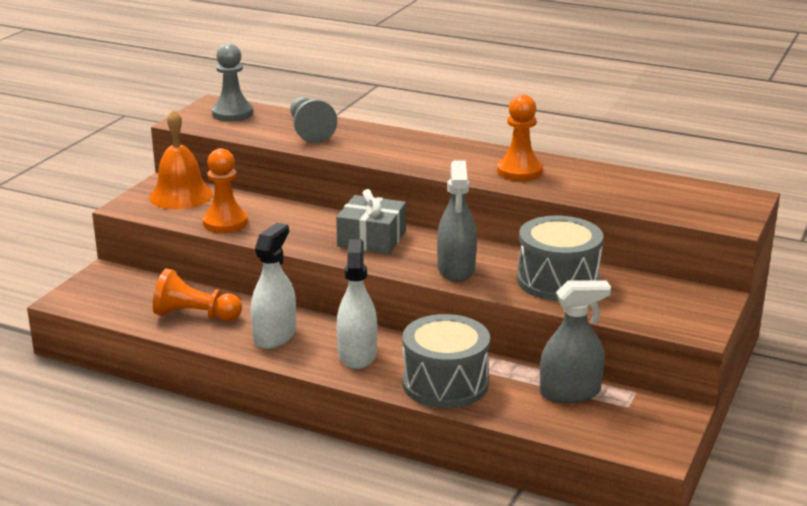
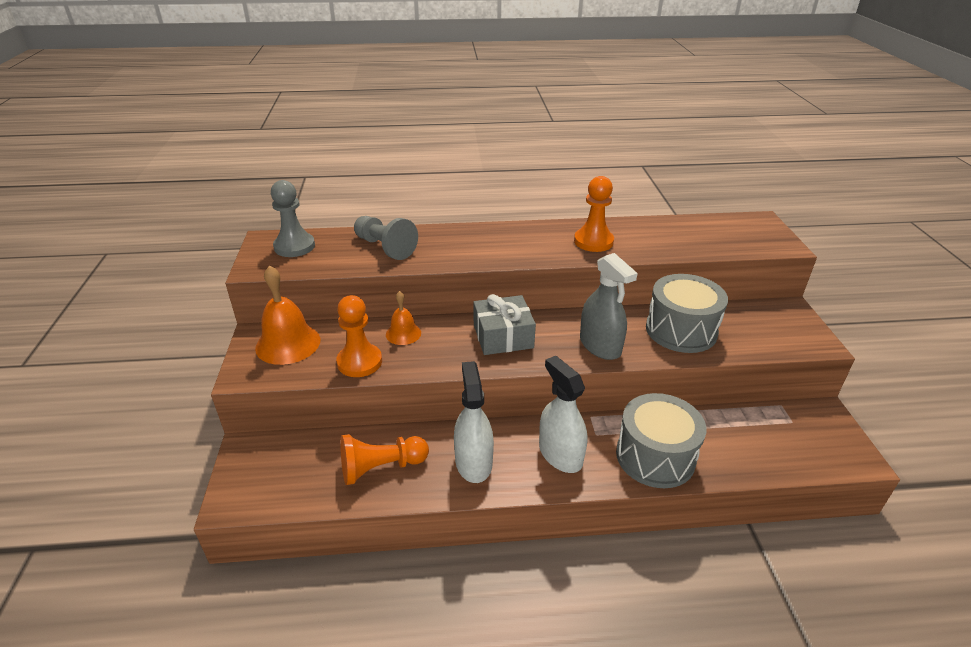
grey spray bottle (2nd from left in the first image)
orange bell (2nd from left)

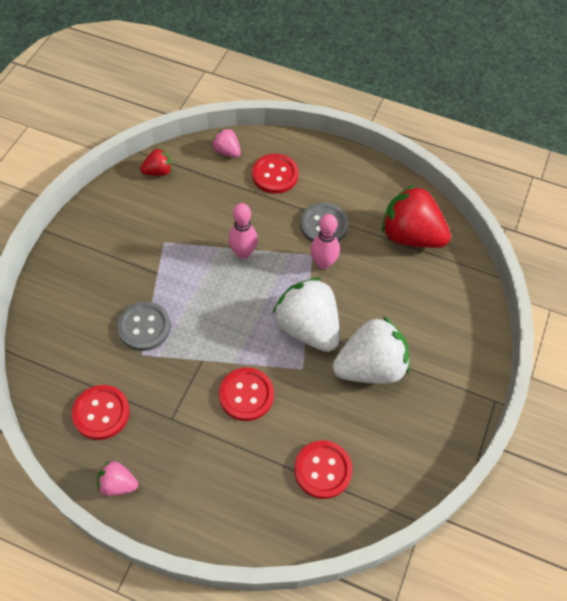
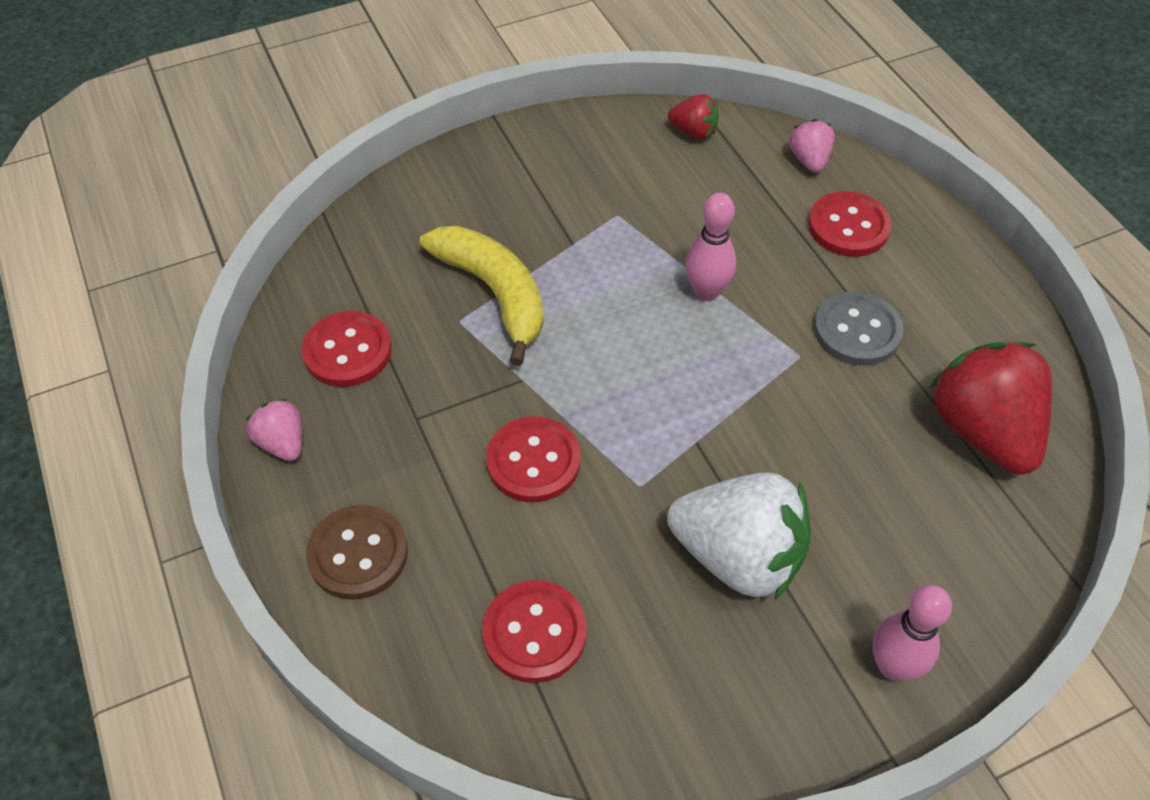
pink bowling pin (2nd from left)
white strawberry (1st from left in the first image)
yellow banana
brown button

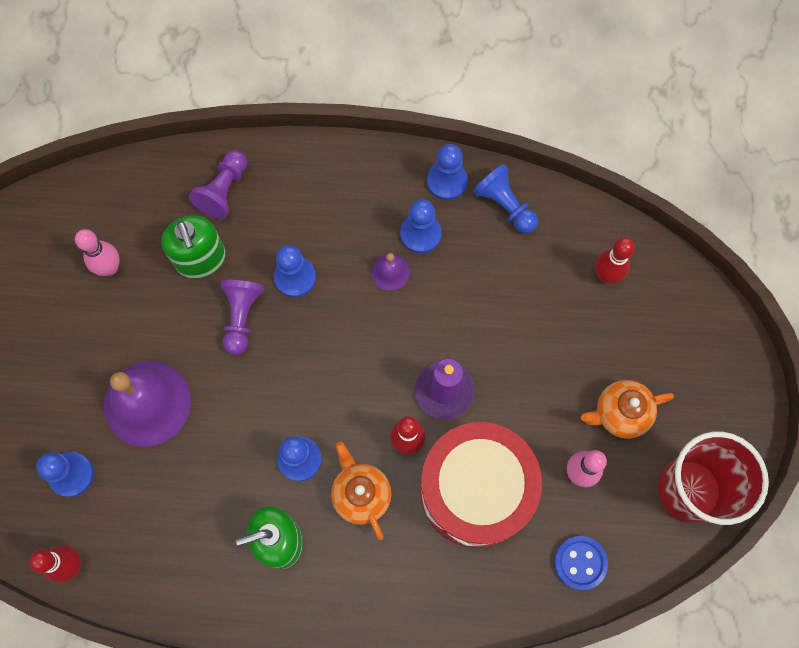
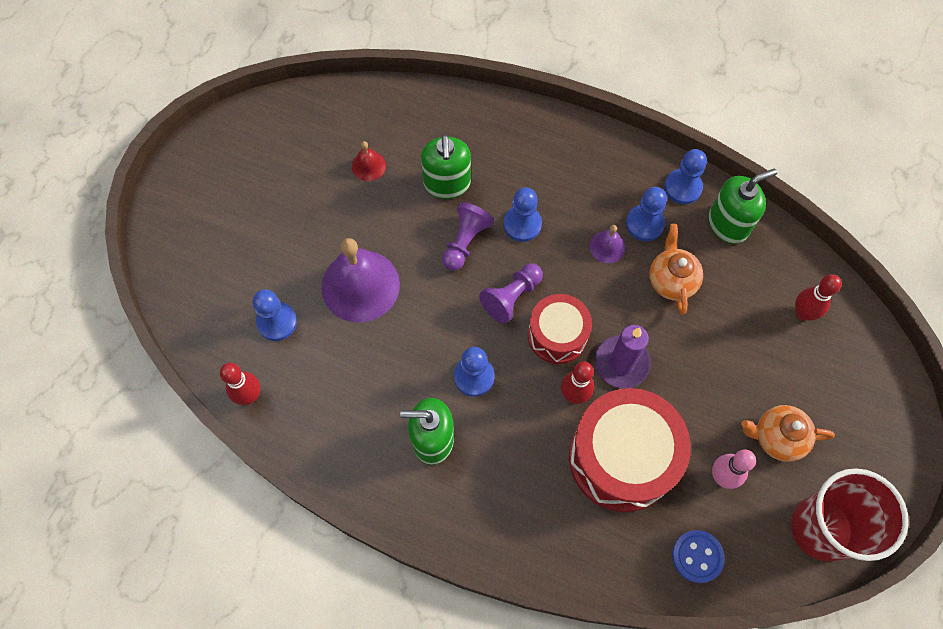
purple pawn (2nd from left)
green soap dispenser (3rd from left)
red bell
orange teapot (1st from left)
red drum (1st from left)

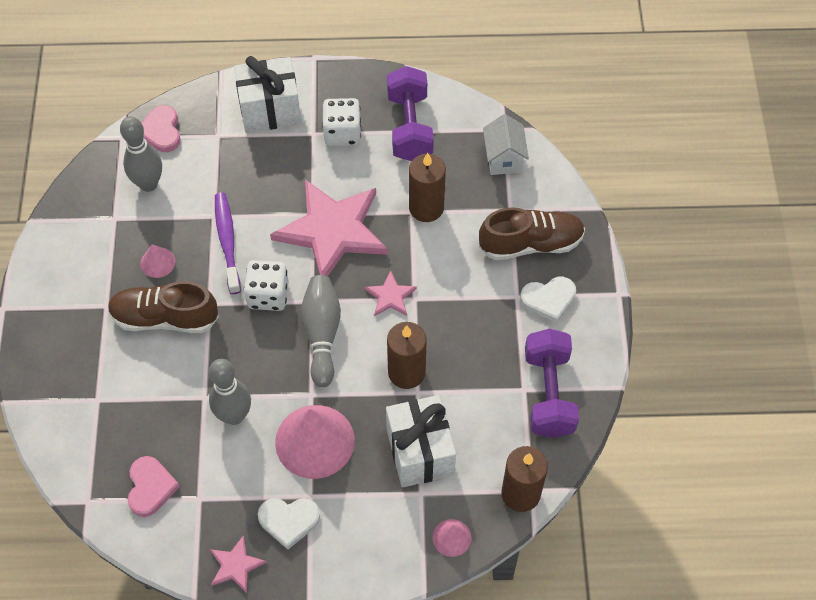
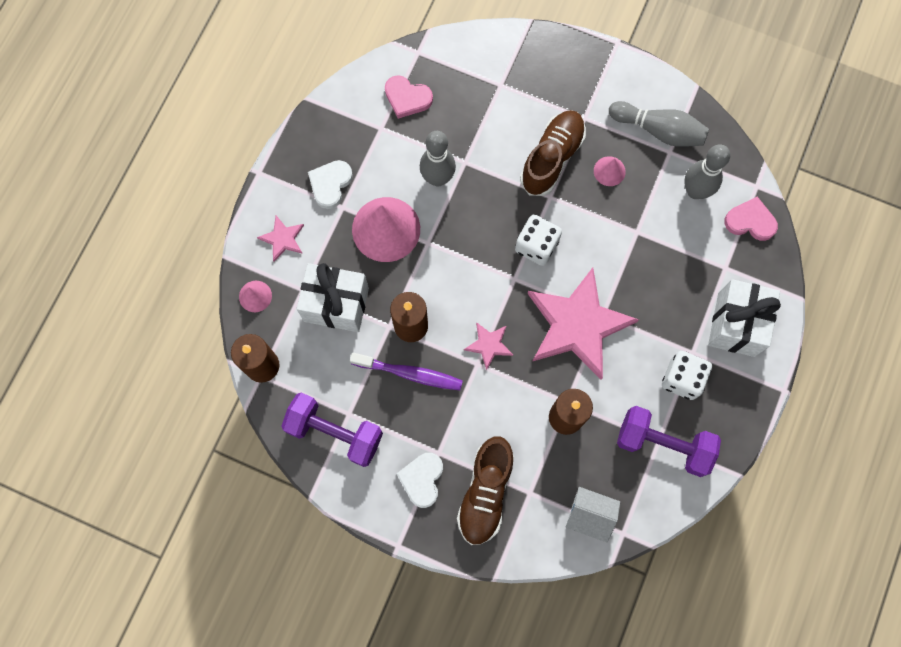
purple toothbrush
grey bowling pin (2nd from left)
pink star (1st from left)

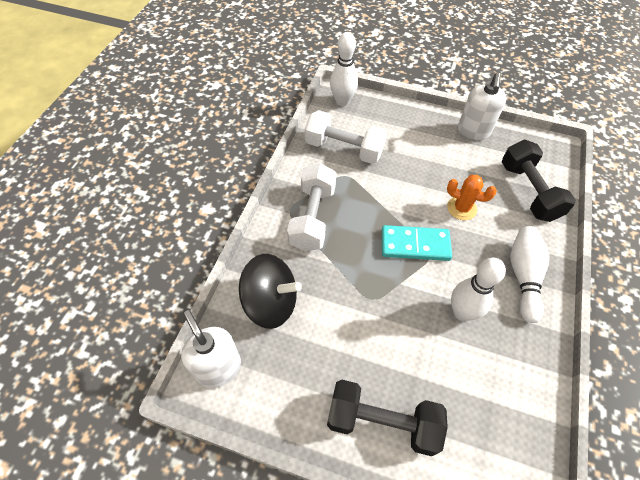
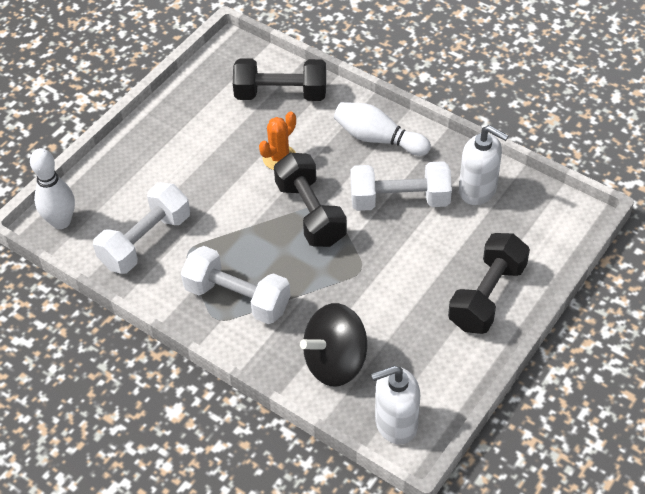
white soap dispenser (2nd from left)
black dumbbell (2nd from left)
black spinning top
white dumbbell (3rd from left)

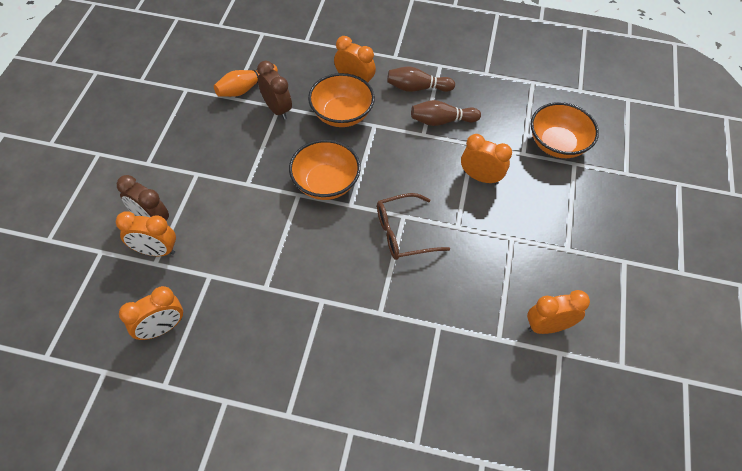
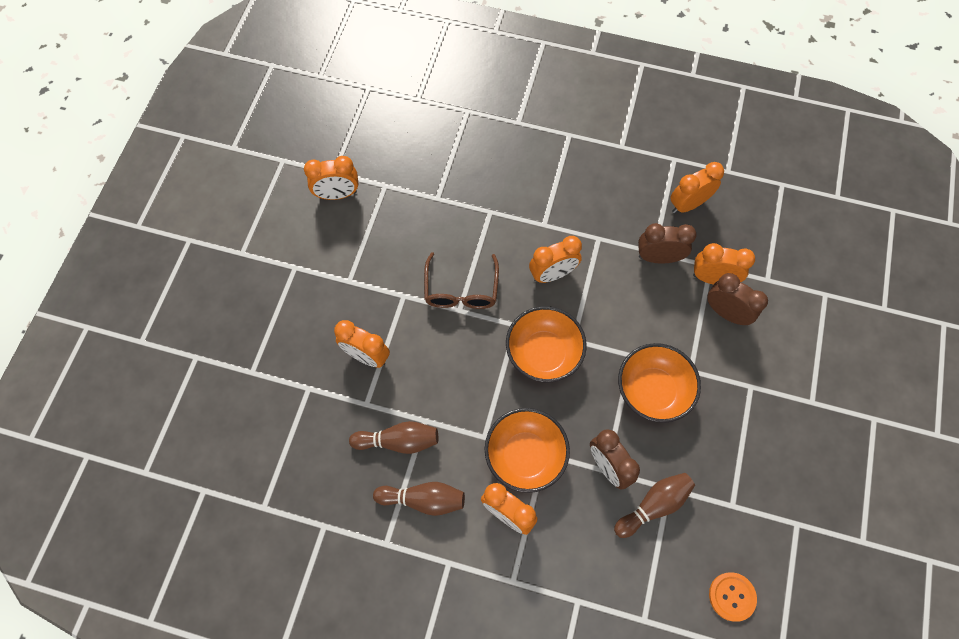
brown bowling pin (3rd from left)
orange bowl (3rd from left)
brown glasses
brown clock (2nd from left)
orange clock (4th from left)
orange button

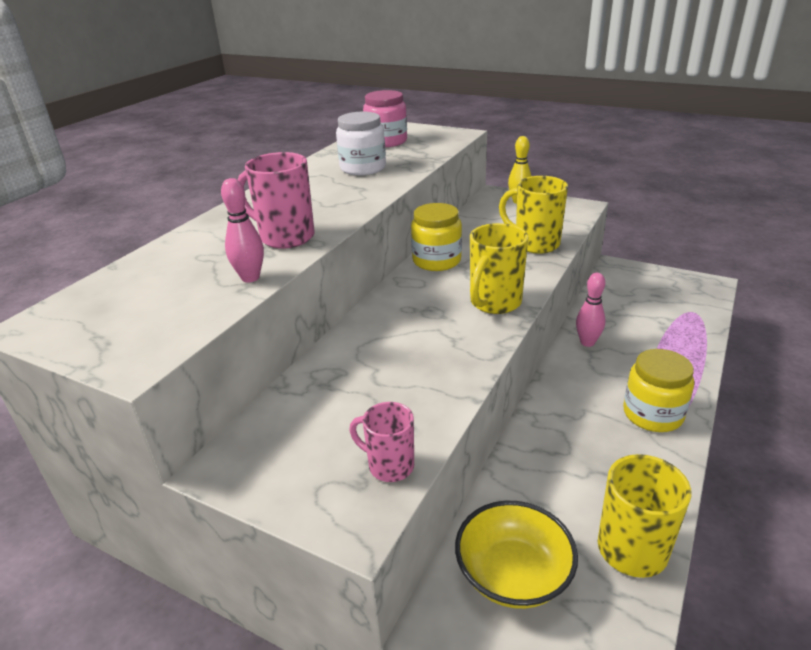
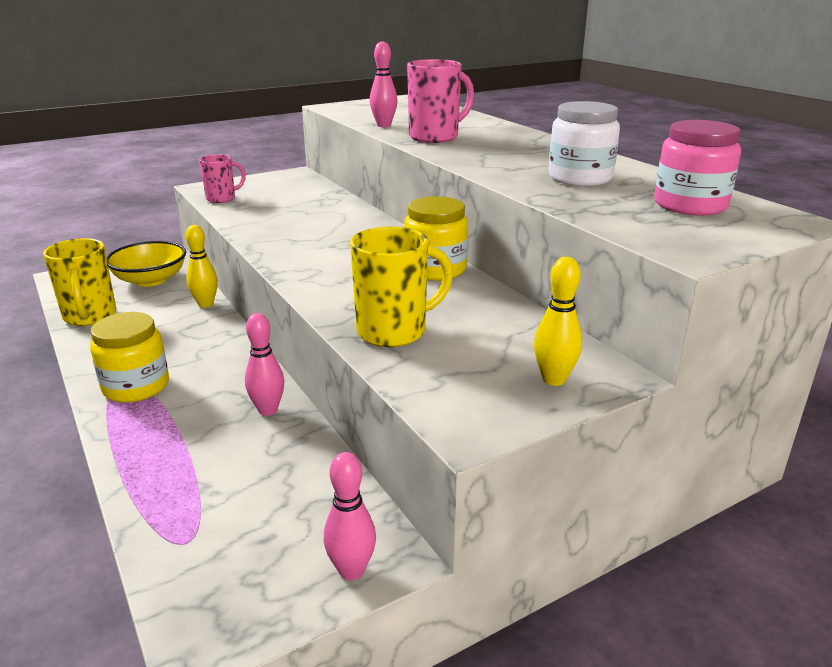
yellow mug (1st from left in the first image)
yellow bowling pin (1st from left)
pink bowling pin (2nd from left)

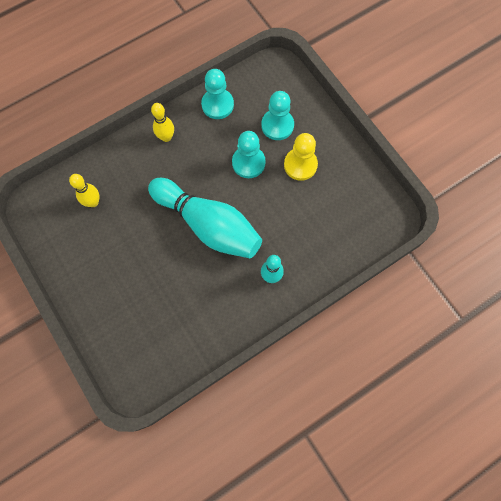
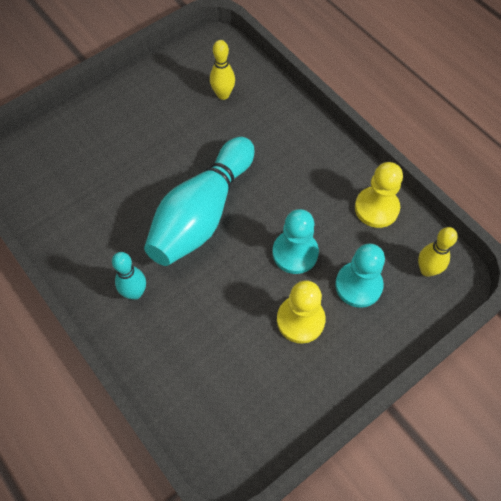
yellow pawn (2nd from left)
yellow bowling pin (2nd from left)

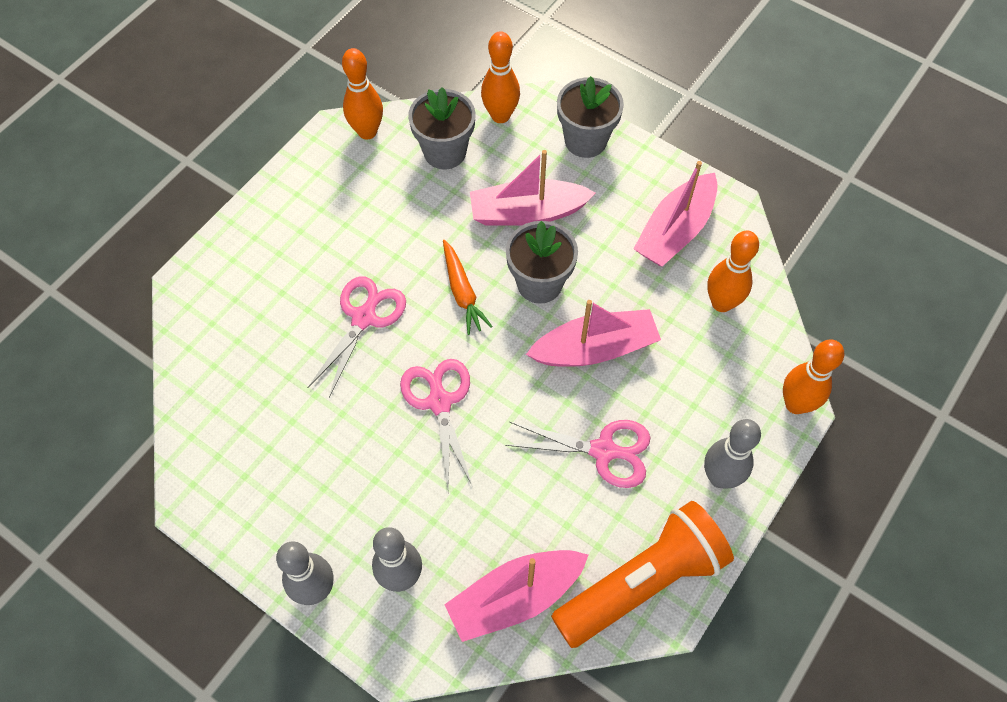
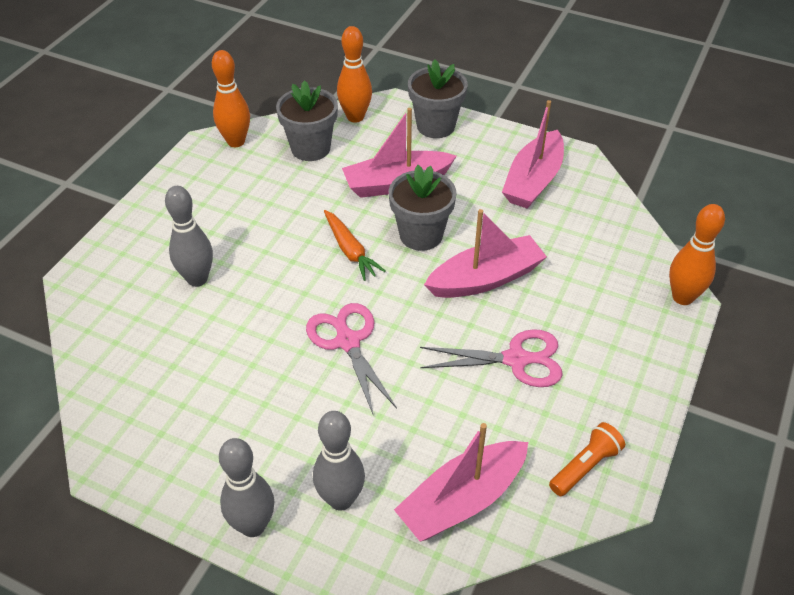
orange bowling pin (3rd from left in the first image)
pink scissors (1st from left in the first image)
grey bowling pin (1st from left)
orange flashlight

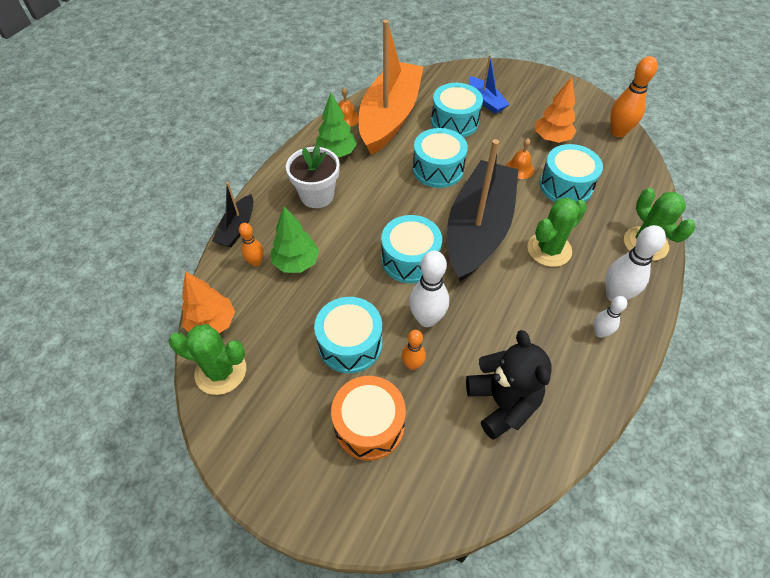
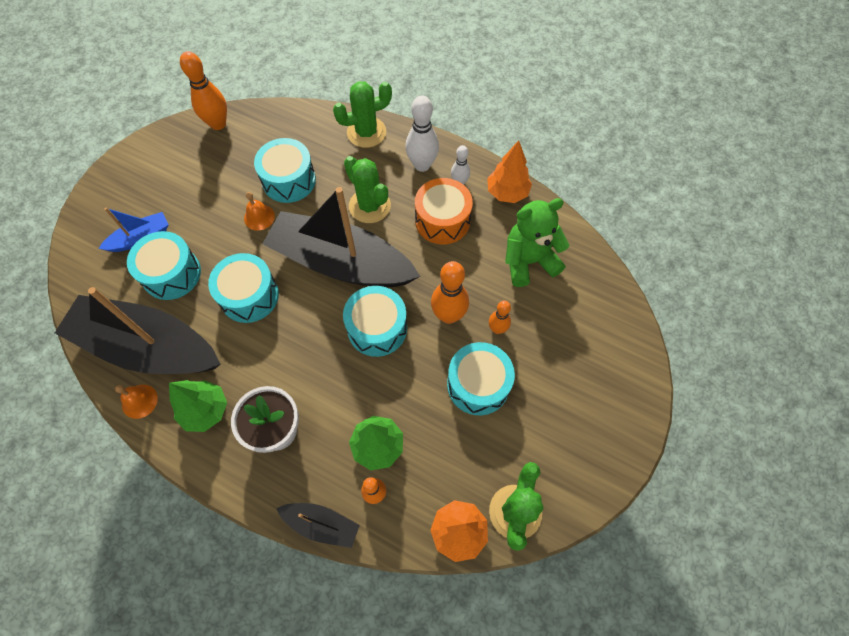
black boat (1st from left)
orange tree (2nd from left)
orange bowling pin (3rd from left)
green teddy bear
orange drum

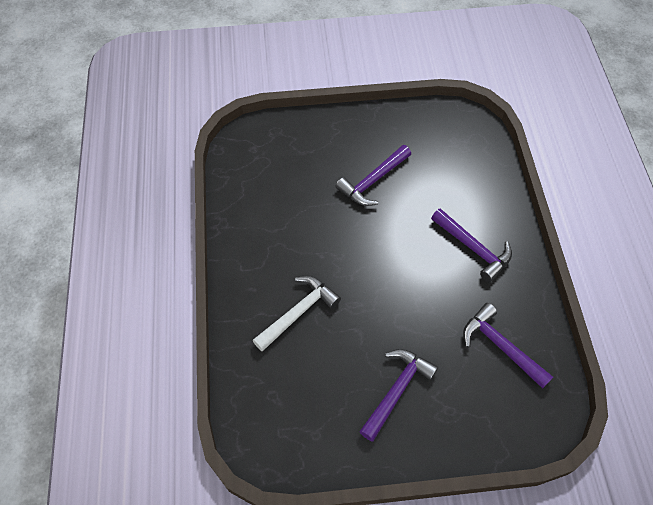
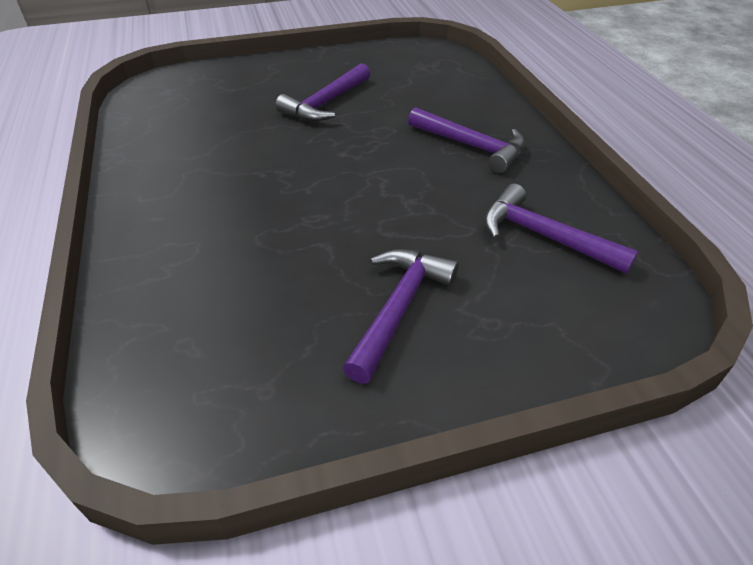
white hammer

